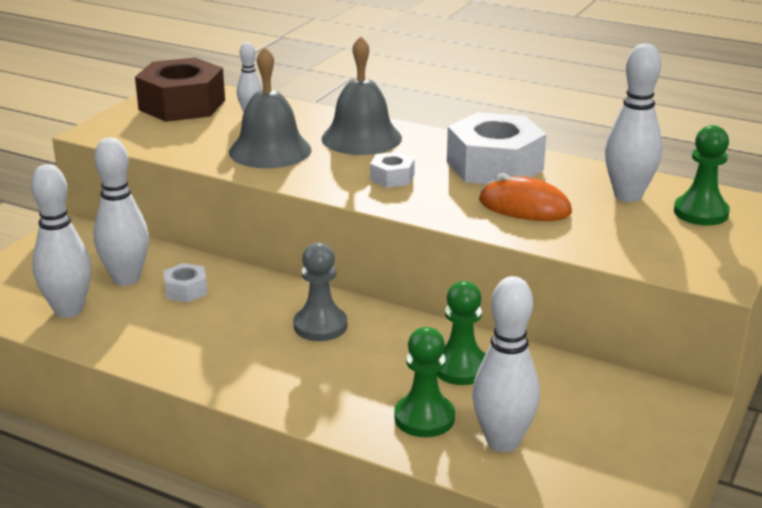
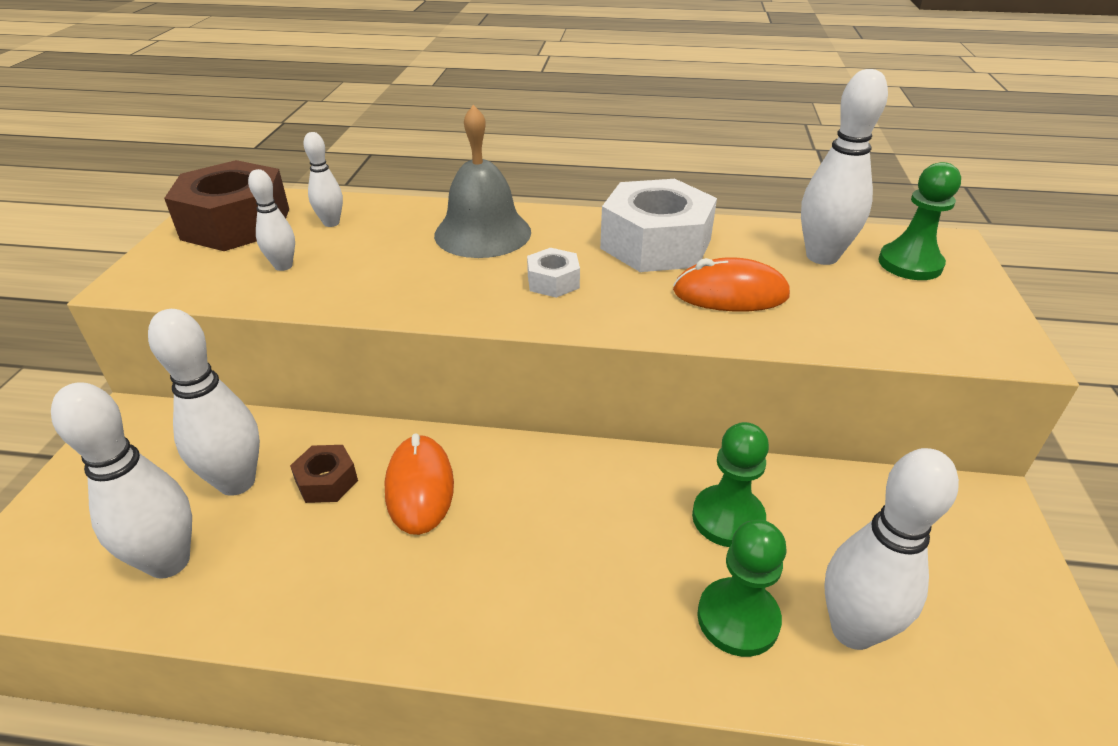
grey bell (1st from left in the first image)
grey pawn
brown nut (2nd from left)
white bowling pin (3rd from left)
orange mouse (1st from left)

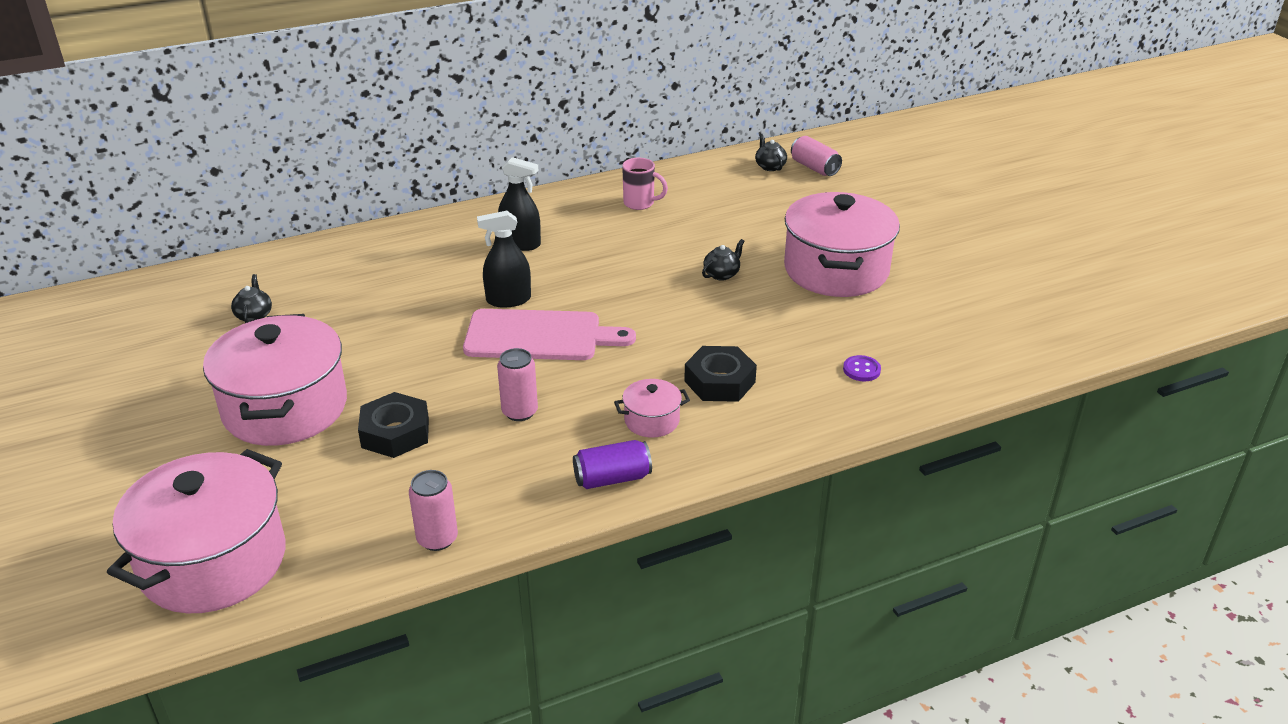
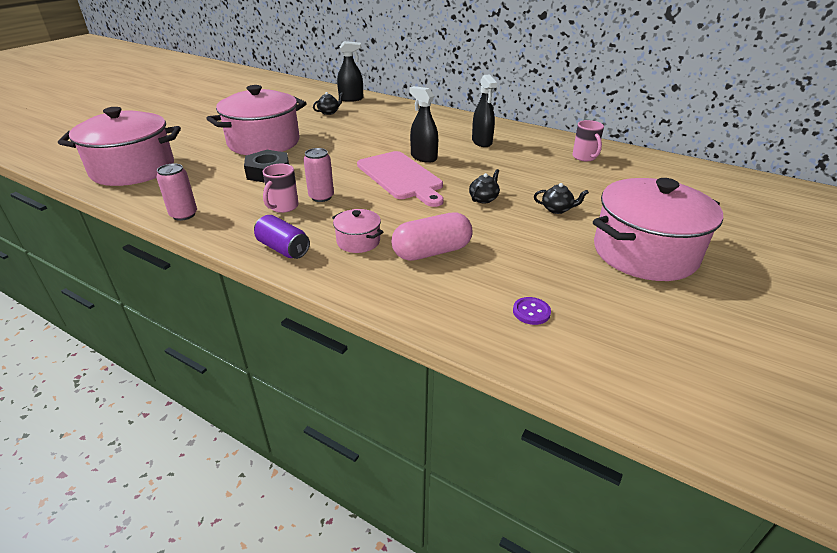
black teapot (2nd from left)
pink can (3rd from left in the first image)
pink capsule
black spray bottle (1st from left)
pink mug (1st from left)

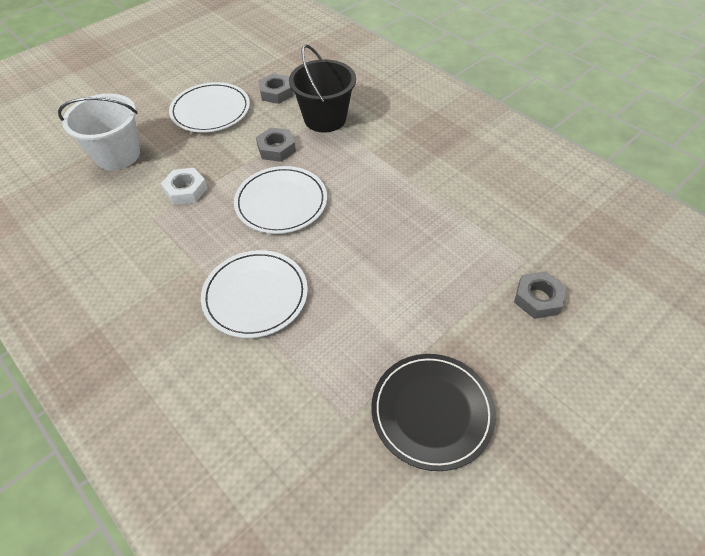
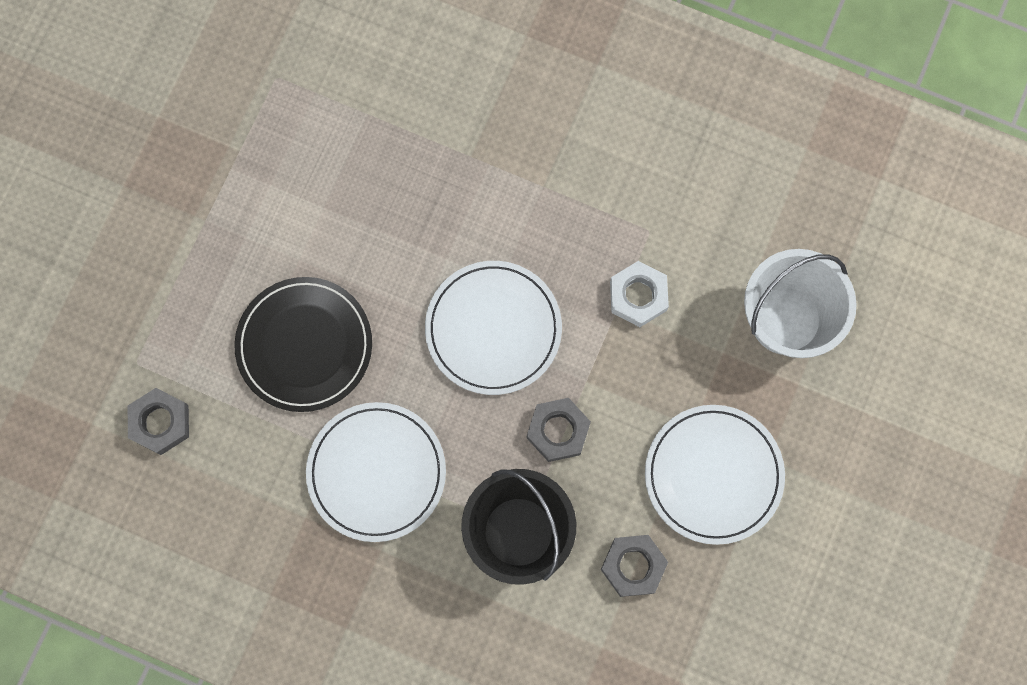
white plate (1st from left)
grey nut (1st from left)
black plate

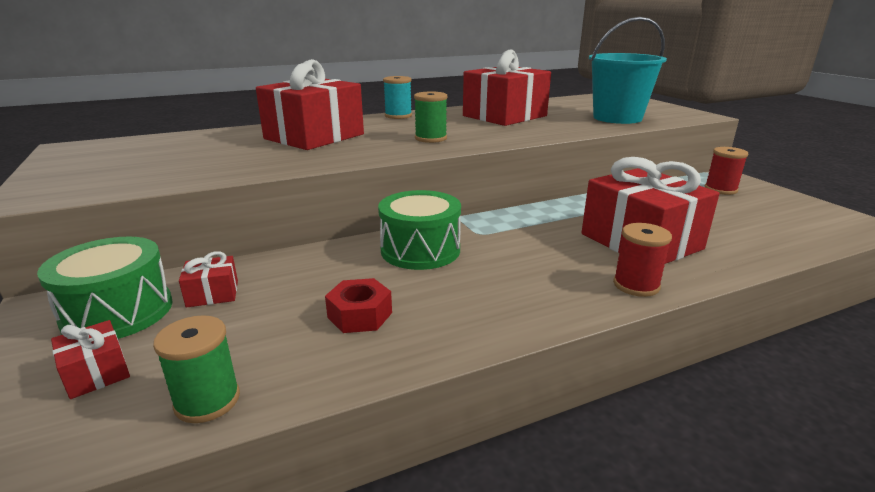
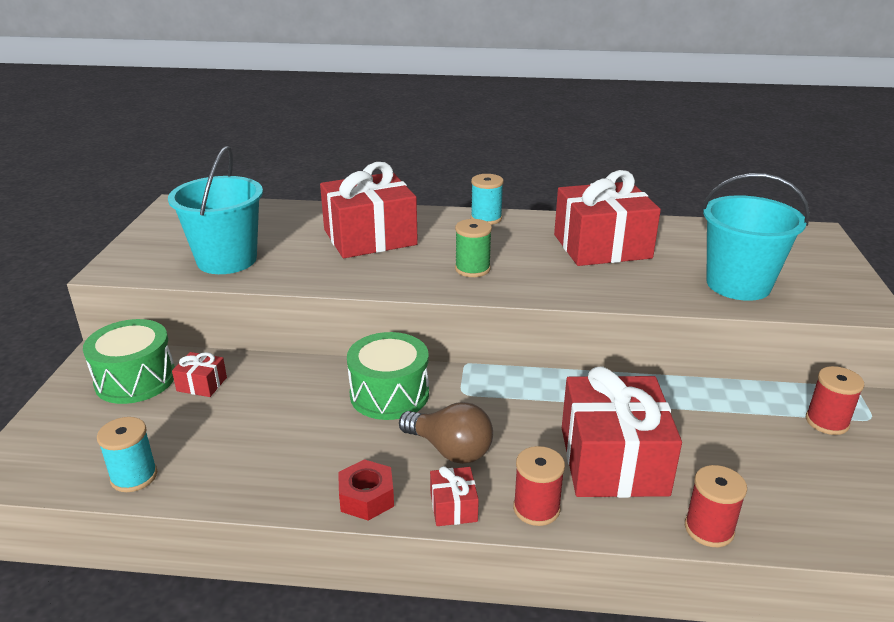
red nut
turquoise spool (1st from left)
red gift (3rd from left)
turquoise bucket (1st from left)
brown light bulb
red spool (2nd from left)

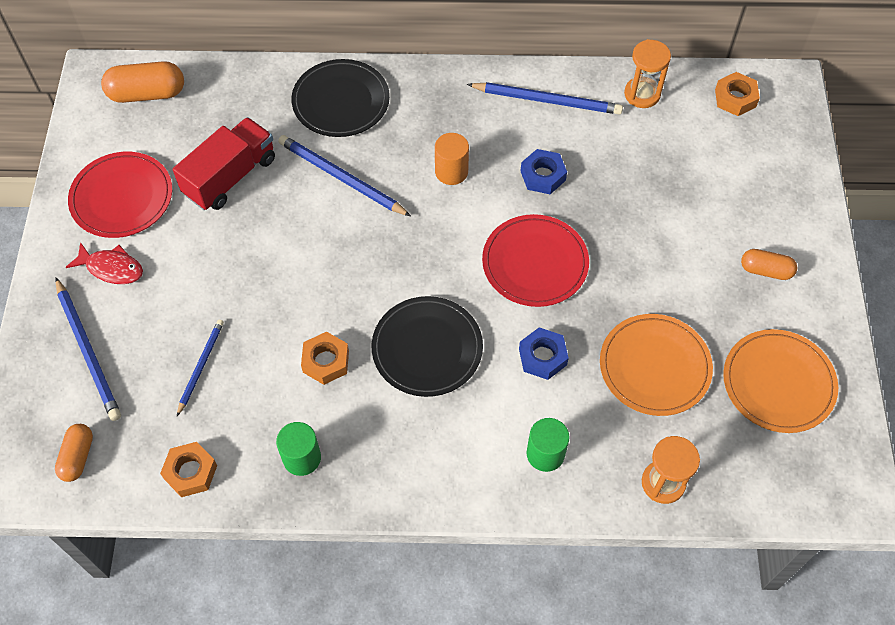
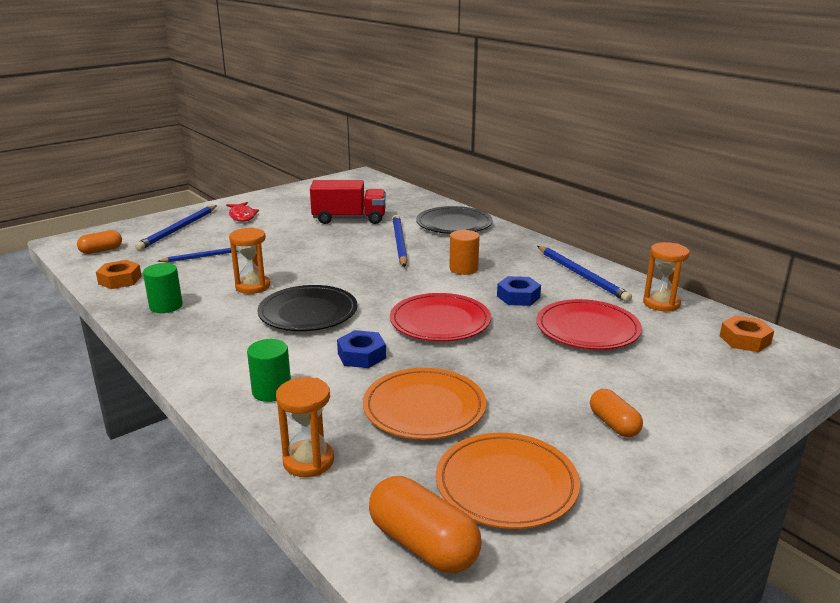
orange capsule (2nd from left)
red plate (2nd from left)
orange hourglass (1st from left)

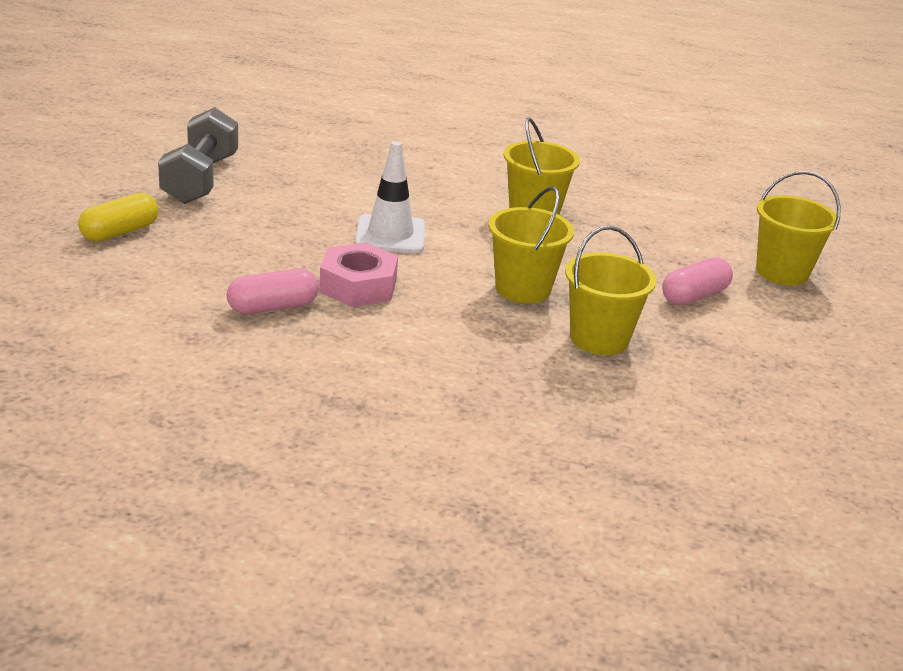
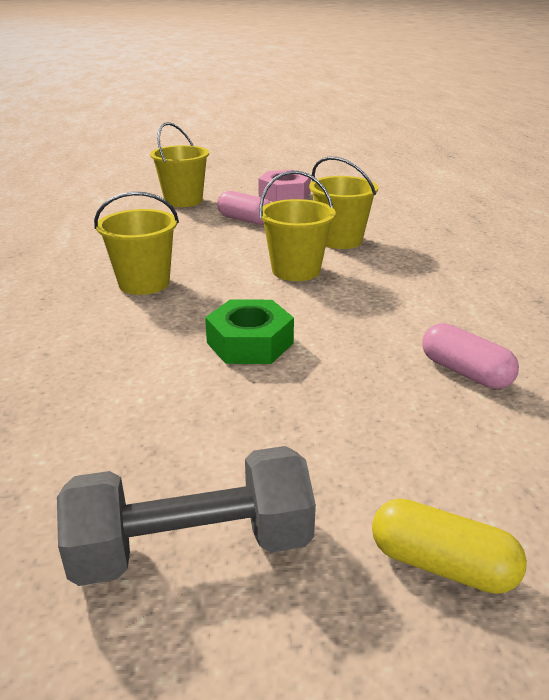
green nut
pink nut

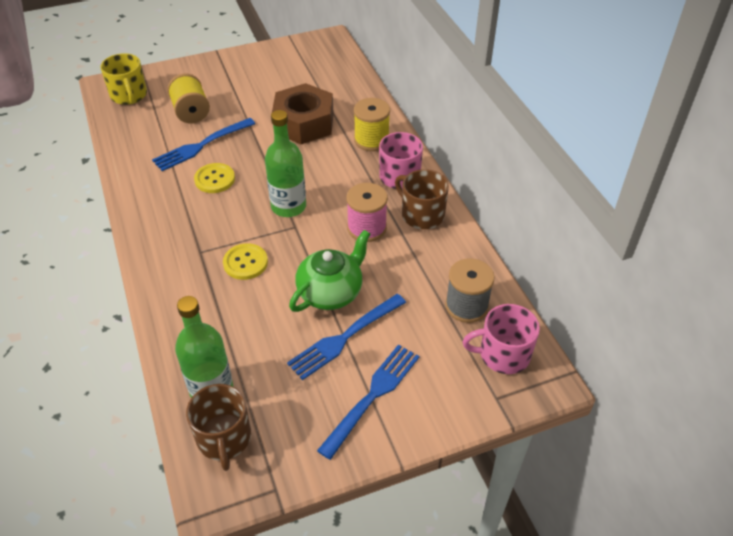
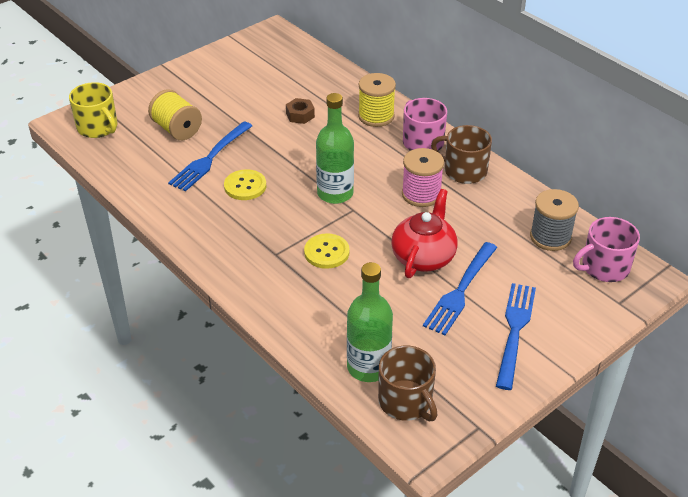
brown nut
red teapot

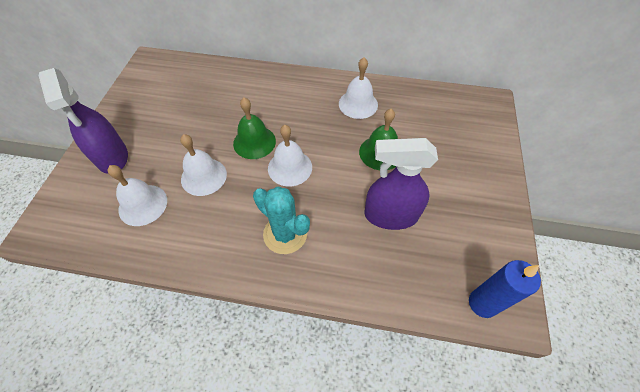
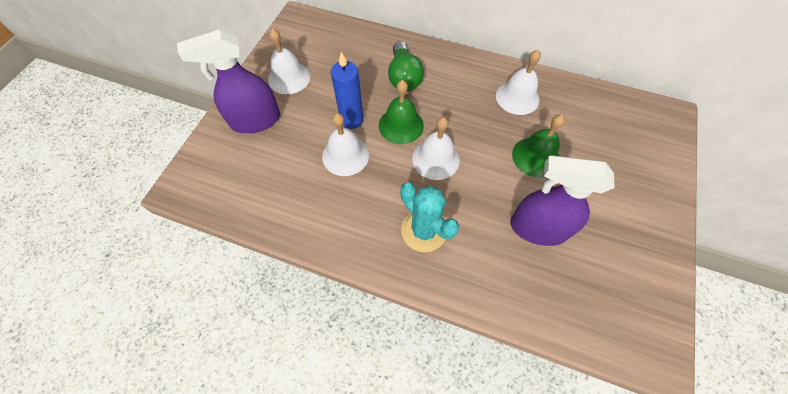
purple spray bottle (1st from left)
white bell (1st from left)
blue candle
green light bulb

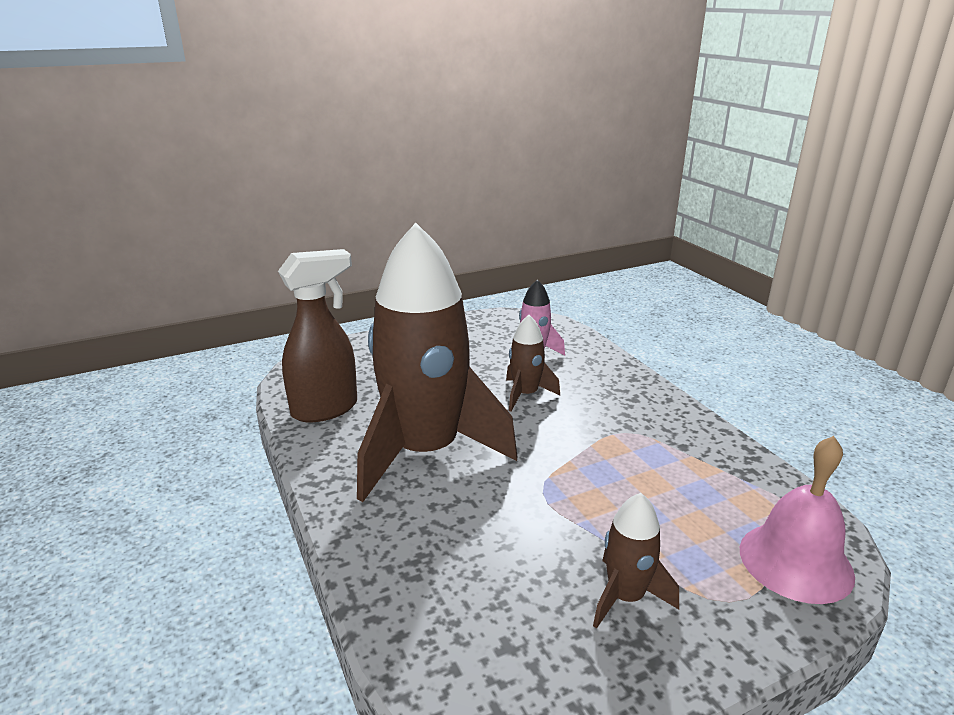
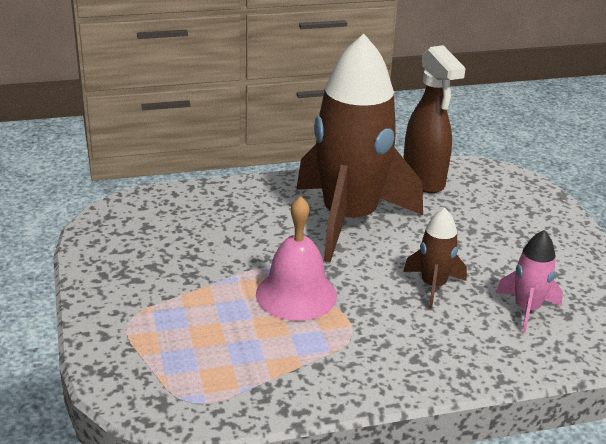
pink bell
brown rocket (3rd from left in the first image)

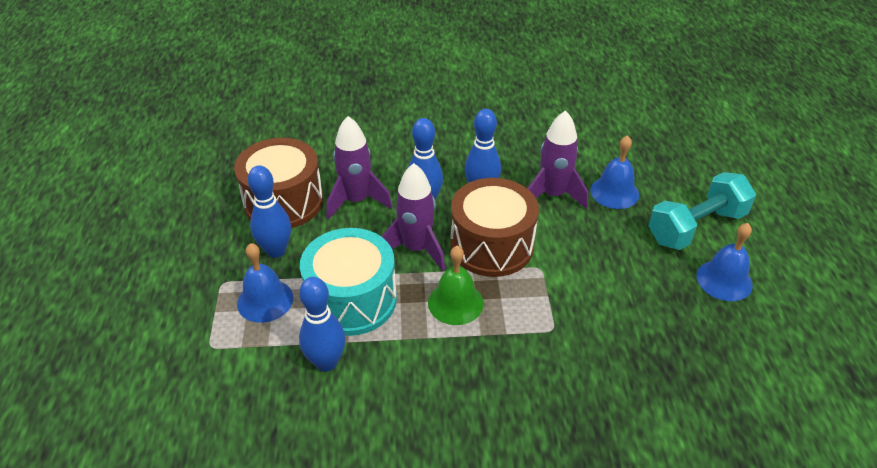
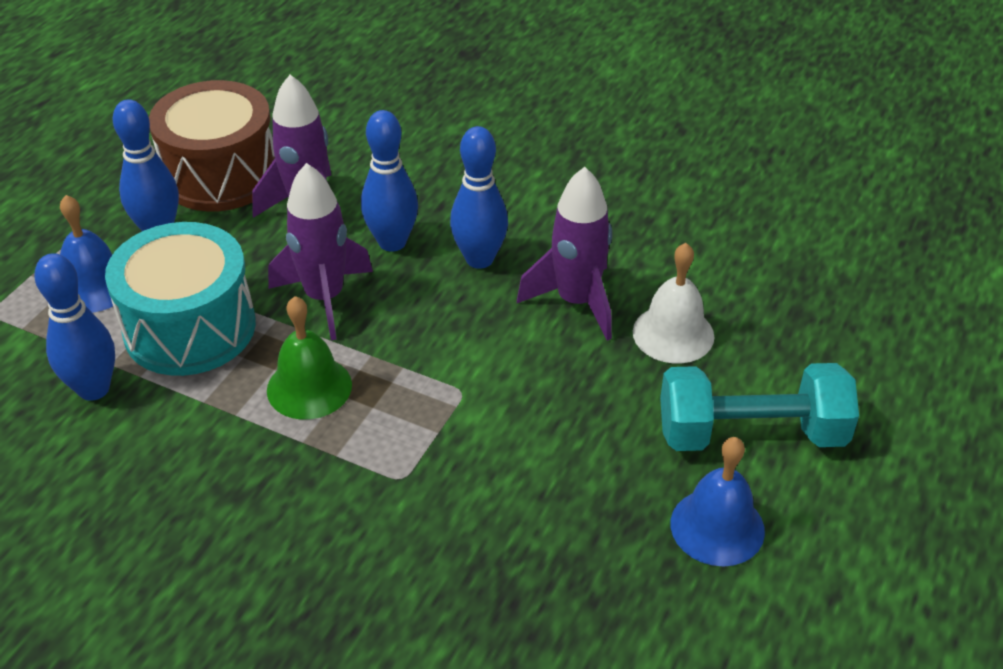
white bell
brown drum (2nd from left in the first image)

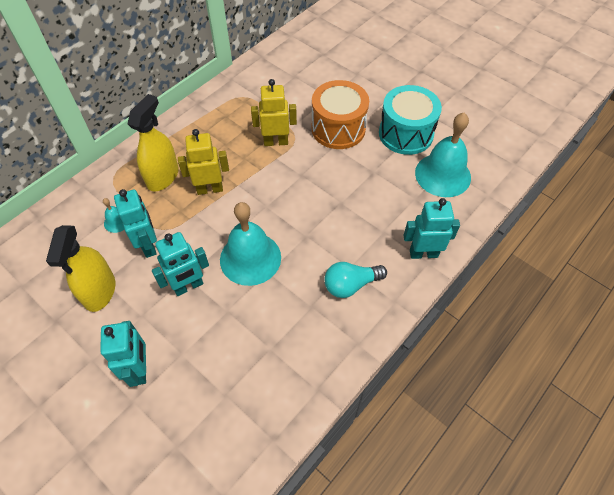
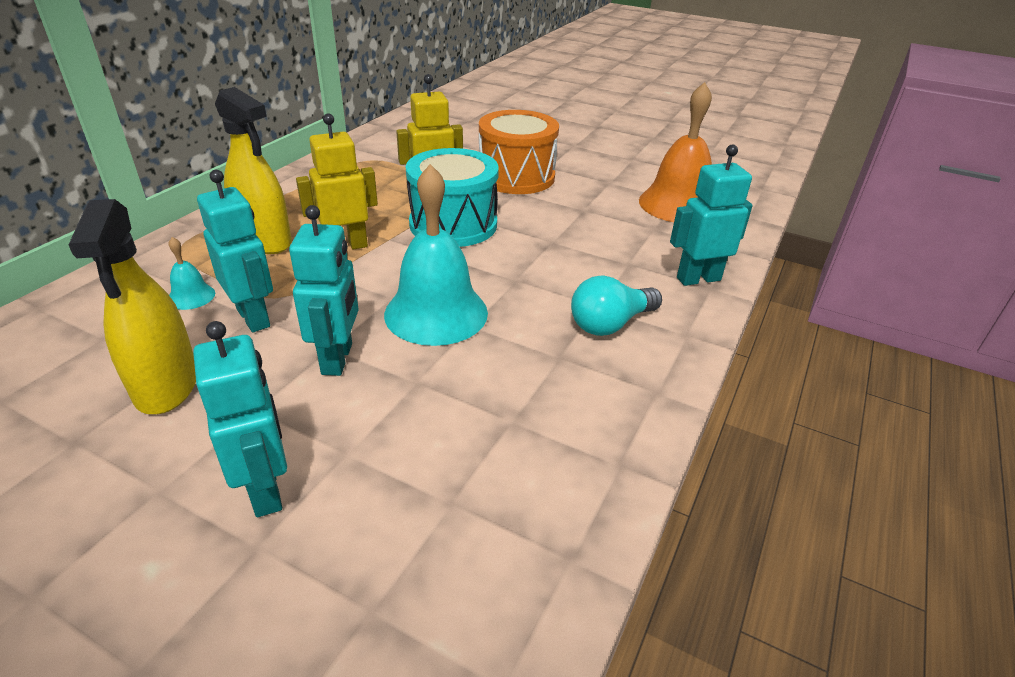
turquoise drum
yellow spray bottle (2nd from left)
orange bell
turquoise robot (3rd from left)

